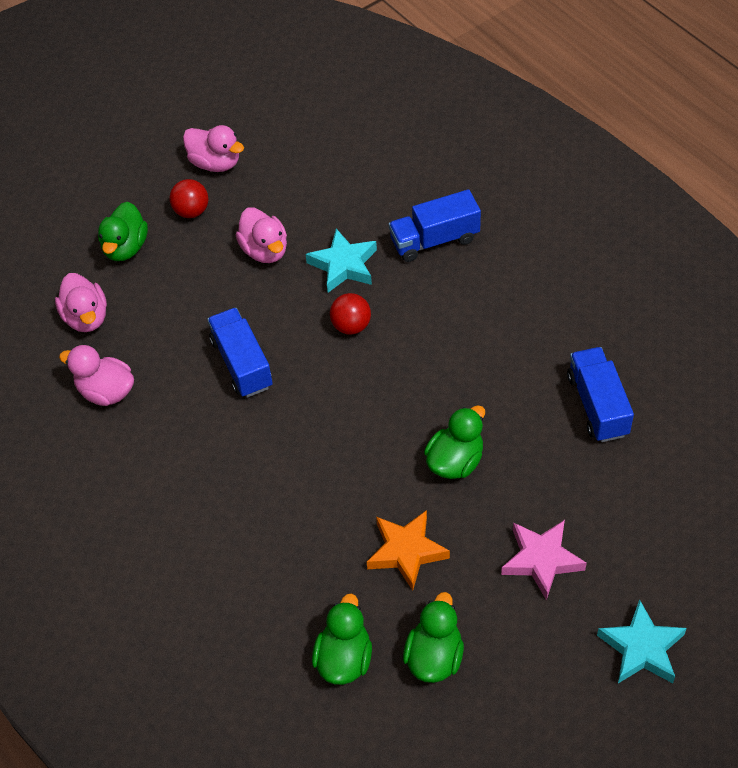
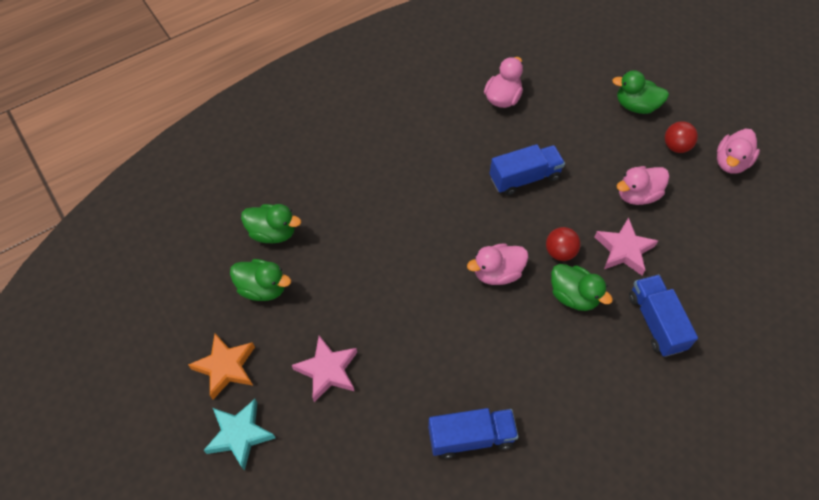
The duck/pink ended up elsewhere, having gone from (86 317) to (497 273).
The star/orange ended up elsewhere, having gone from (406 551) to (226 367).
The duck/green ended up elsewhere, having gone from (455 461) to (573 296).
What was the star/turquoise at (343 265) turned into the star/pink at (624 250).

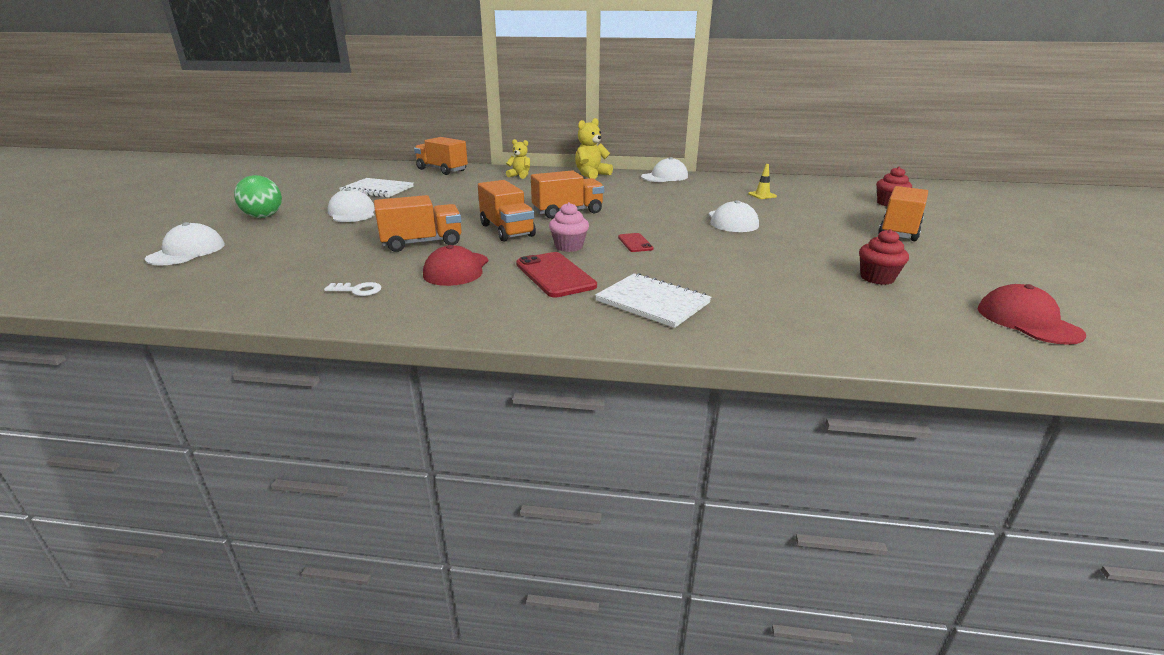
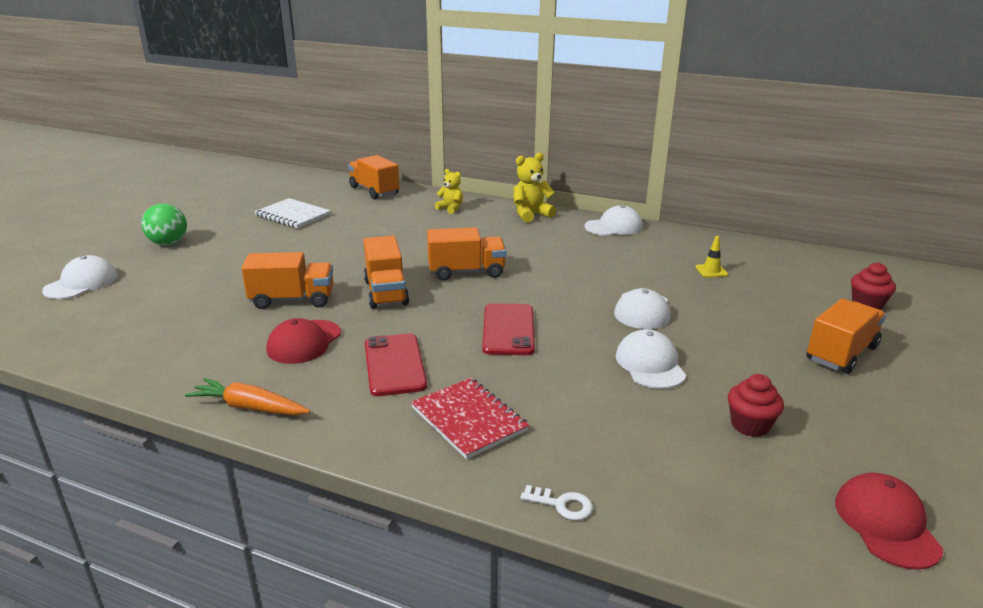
The second view lost the cupcake/pink at (569 247).
The second view gained the carrot/orange at (249 407).
The key/white ended up elsewhere, having gone from (358 290) to (562 504).
The cap/white ended up elsewhere, having gone from (352 213) to (650 364).
What was the notebook/white at (652 302) turned into the notebook/red at (468 419).
The size of the phone/red at (635 243) changed by a factor of 1.84.

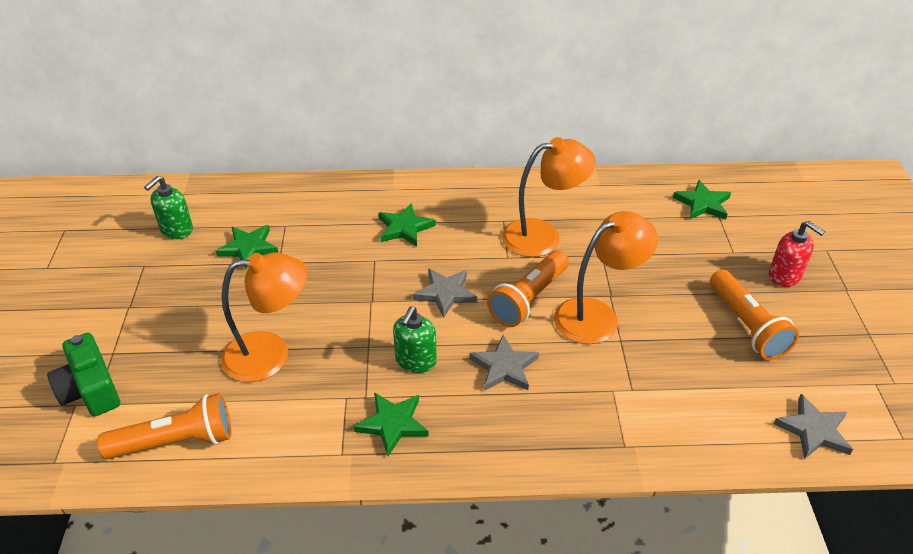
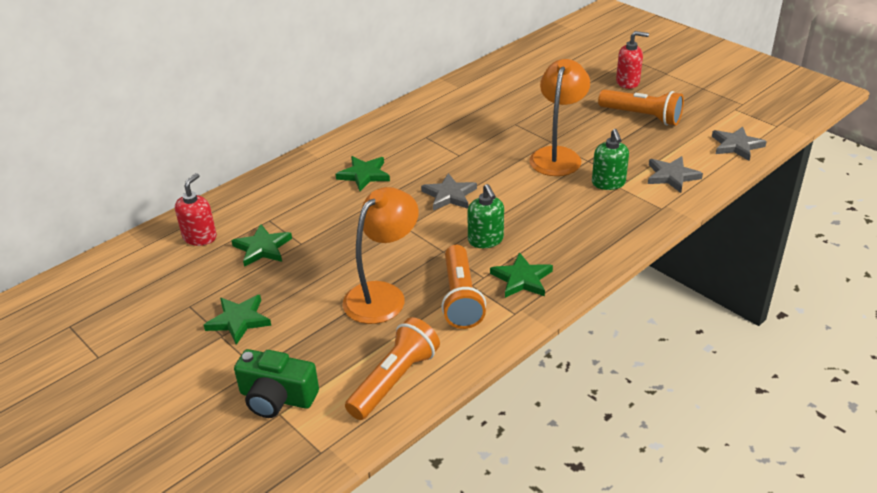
The second view lost the lamp/orange at (543 236).
The second view gained the soap dispenser/red at (200 237).
The soap dispenser/green ended up elsewhere, having gone from (176 230) to (608 183).
The star/grey ended up elsewhere, having gone from (504 367) to (671 176).
The flashlight/orange ended up elsewhere, having gone from (528 299) to (461 298).
The star/green ended up elsewhere, having gone from (702 203) to (239 320).

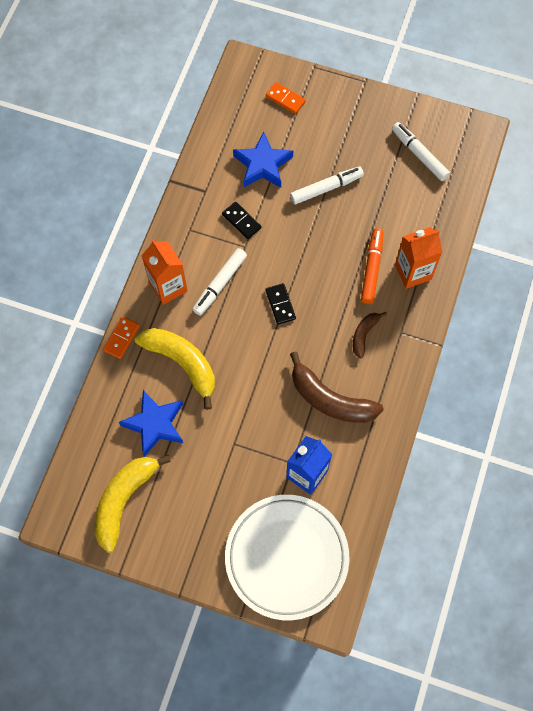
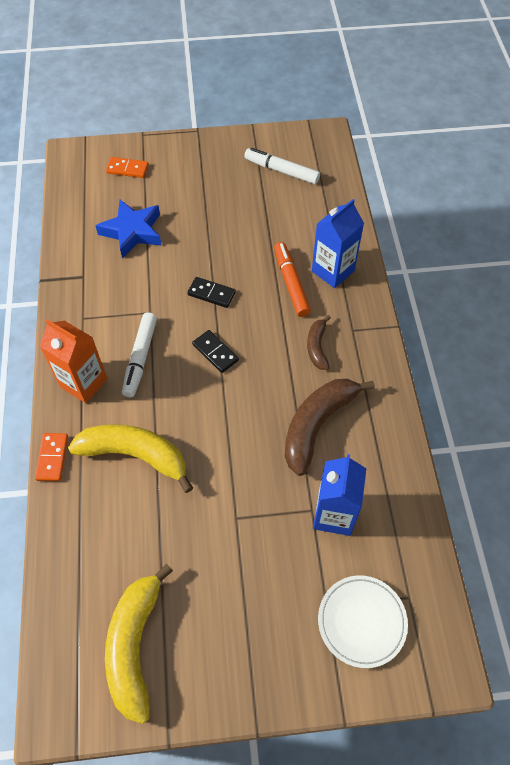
The second view lost the star/blue at (155 424).
The second view lost the marker/white at (326 188).
The domino/black ended up elsewhere, having gone from (241 221) to (211 294).
What was the carton/orange at (413 272) turned into the carton/blue at (333 271).
The banana/brown at (330 399) ended up facing another way, 120 degrees clockwise from before.
The size of the plate/white at (286 557) changed by a factor of 0.56.

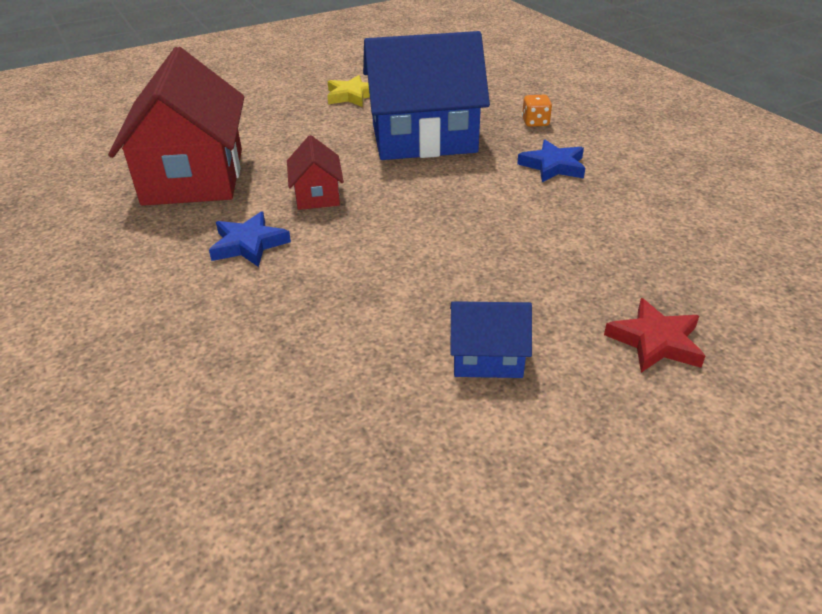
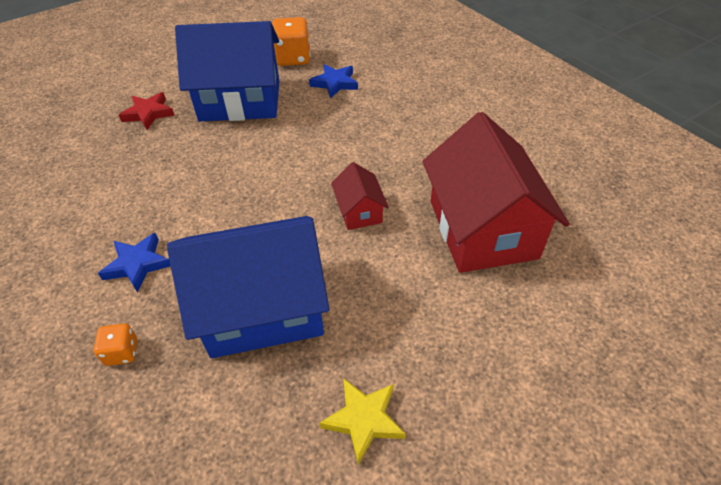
The second view gained the dice/orange at (293 58).
The star/blue ended up elsewhere, having gone from (249 244) to (335 83).
The size of the house/blue at (487 357) changed by a factor of 2.20.

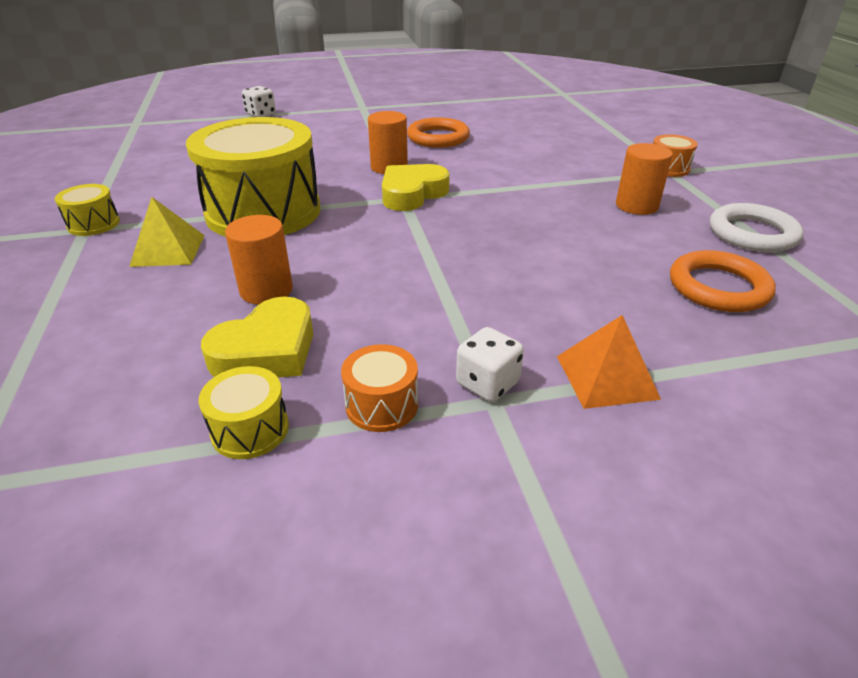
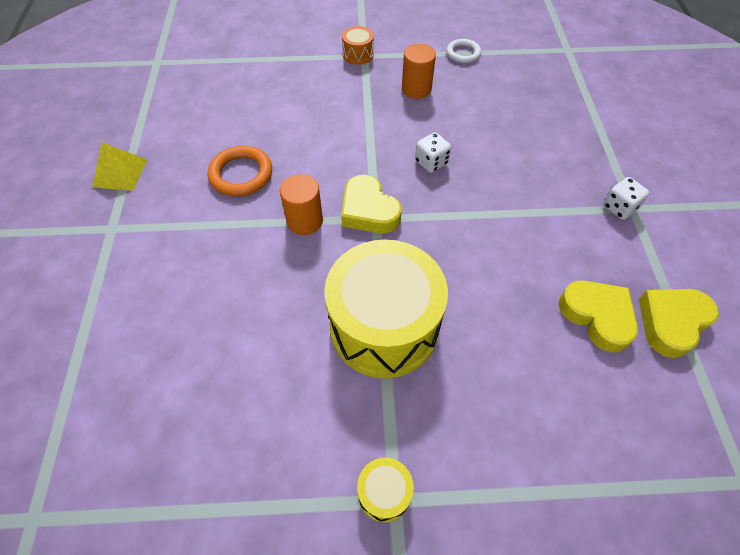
The second view lost the cylinder/orange at (266 290).
The second view lost the drum/orange at (382 405).
The second view lost the pyramid/orange at (606 377).
The second view lost the ring/orange at (718 287).
The pyramid/yellow ended up elsewhere, having gone from (168 250) to (120 173).
The dice/white ended up elsewhere, having gone from (261 114) to (431 162).
Where the drum/yellow stood at (250 429), the heart/yellow came to stand at (671 323).
The size of the ring/white at (752 233) changed by a factor of 0.65.

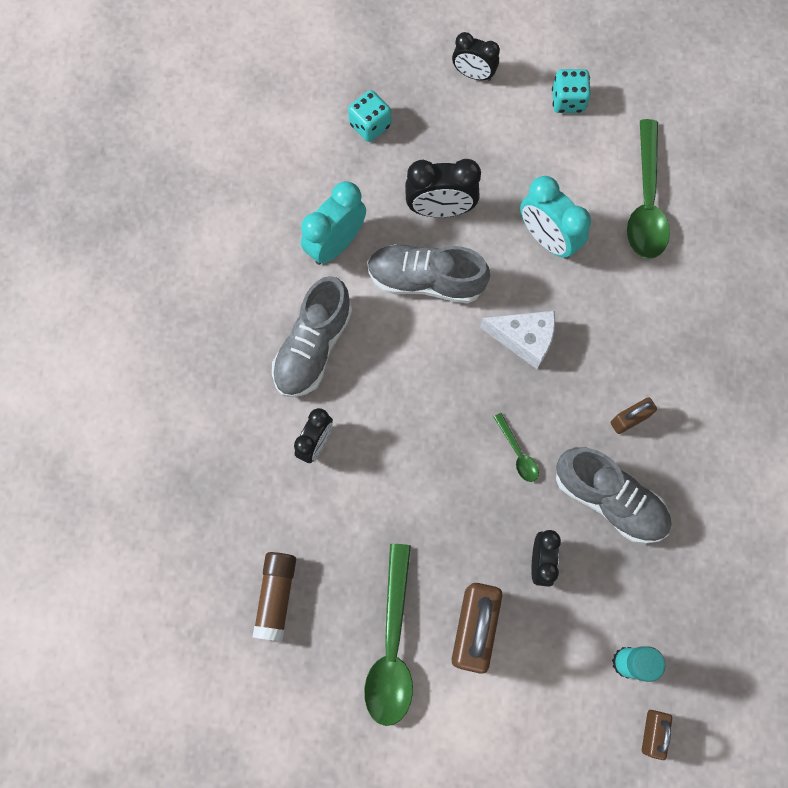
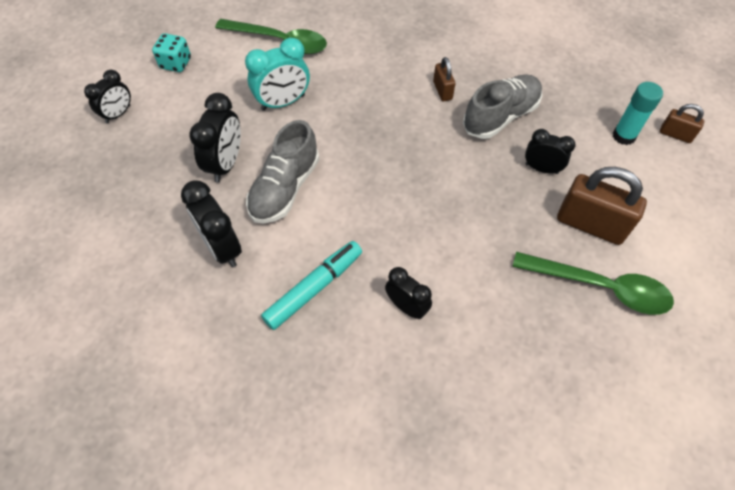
The second view lost the glue stick/brown at (276 596).
The second view lost the dice/turquoise at (370 125).
The second view lost the cheese/white at (524 339).
The second view lost the spoon/green at (517 453).
Where the shoe/grey stood at (313 347), the marker/turquoise came to stand at (314 288).
What was the clock/turquoise at (336 244) turned into the clock/black at (222 248).

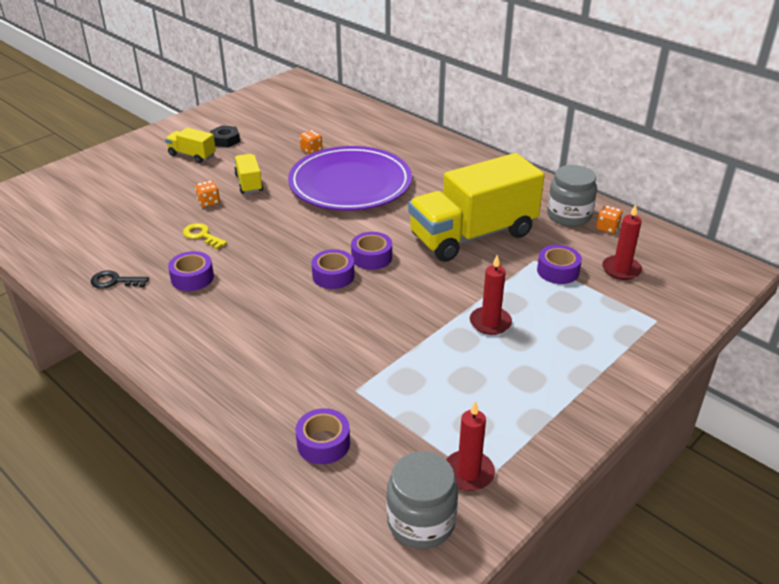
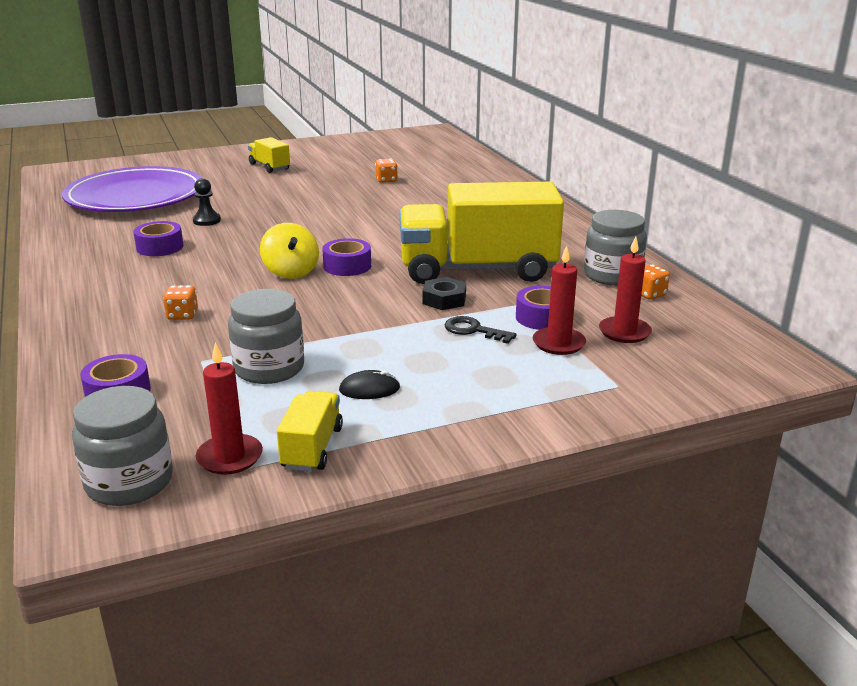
The second view gained the jar/grey at (269 368).
The second view gained the mouse/black at (369 389).
The key/black ended up elsewhere, having gone from (114 281) to (473 330).
The dice/orange ended up elsewhere, having gone from (209 202) to (182 315).
The nut/black ended up elsewhere, having gone from (225 140) to (444 299).
The truck/yellow ended up elsewhere, having gone from (249 183) to (312 448).
The plate/purple ended up elsewhere, having gone from (350 184) to (135 197).
The candle/red ended up elsewhere, having gone from (490 322) to (558 343).
Where the key/yellow stood at (202 235), the pawn/black came to stand at (207 220).
Where the tape/purple stood at (333 276), the spinning top/yellow came to stand at (291 272).

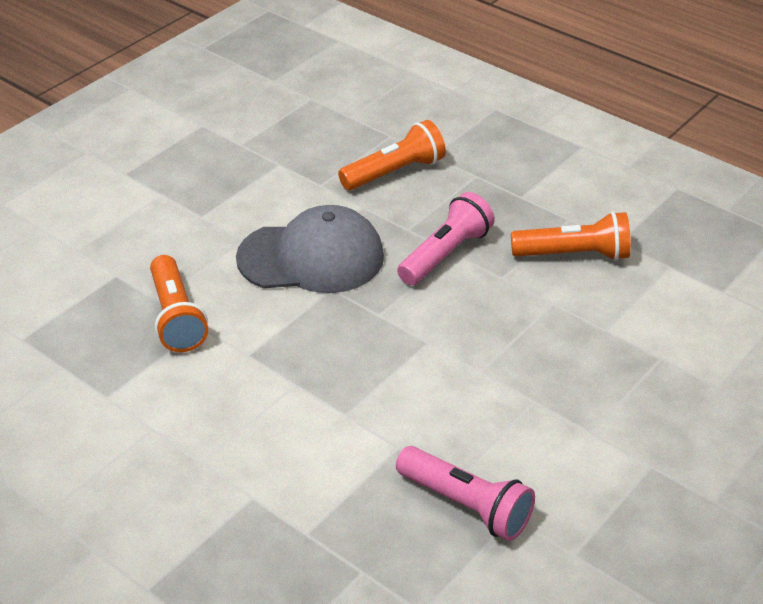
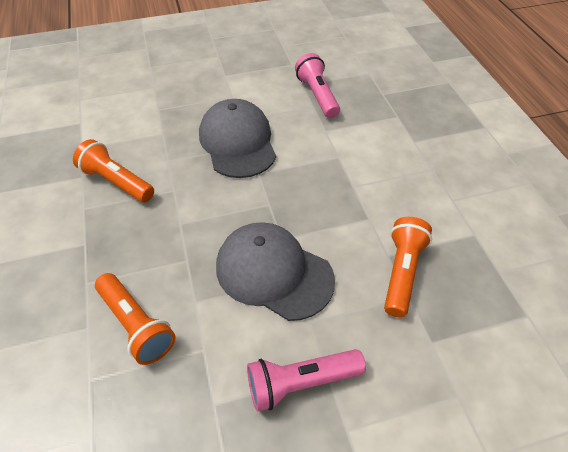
The second view gained the cap/grey at (238 142).
The flashlight/pink ended up elsewhere, having gone from (446 254) to (301 382).
The flashlight/orange at (395 172) ended up facing another way, 135 degrees counterclockwise from before.

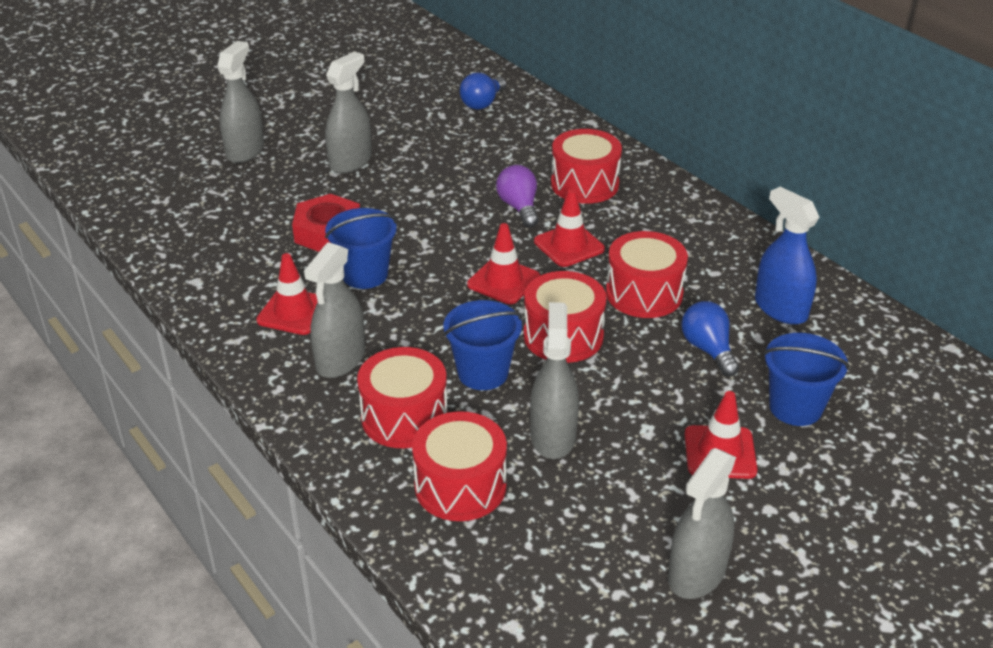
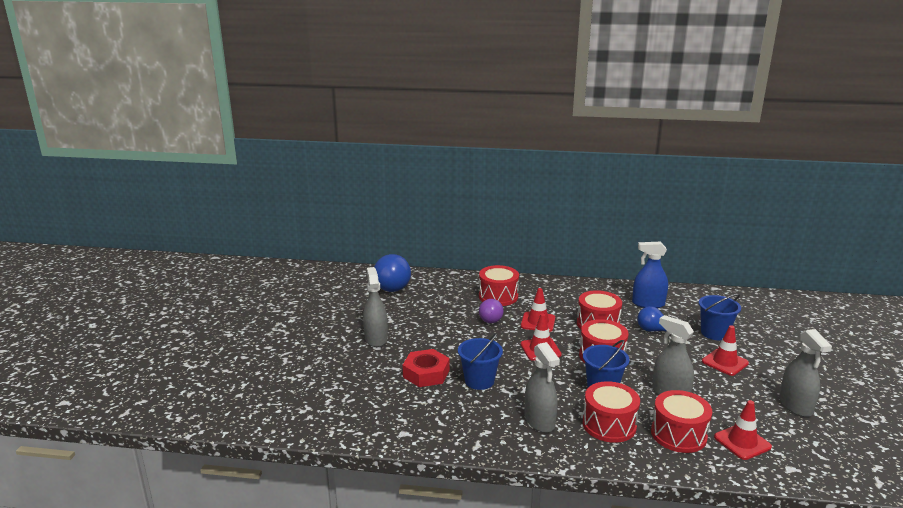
The second view lost the spray bottle/grey at (245 150).
The traffic cone/red ended up elsewhere, having gone from (294 312) to (742 442).
The light bulb/purple at (519 207) ended up facing another way, 120 degrees counterclockwise from before.
The size of the light bulb/blue at (482 103) changed by a factor of 1.66.

